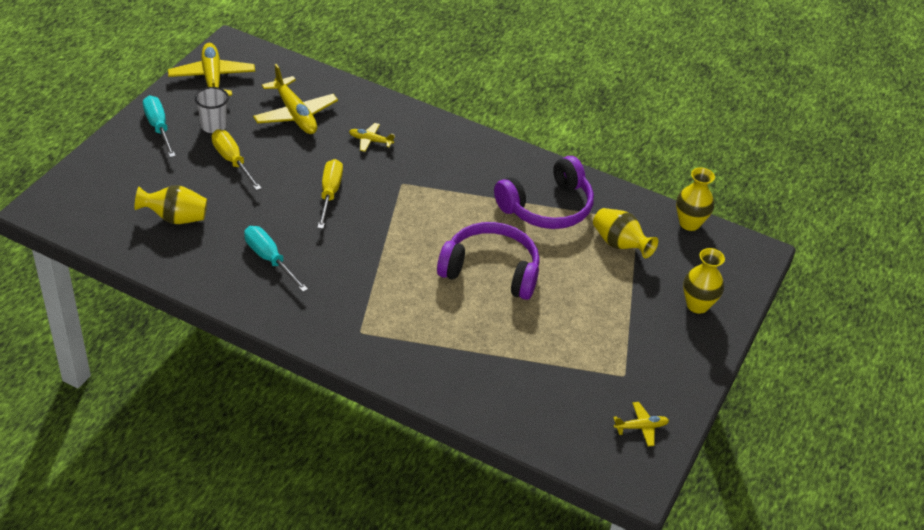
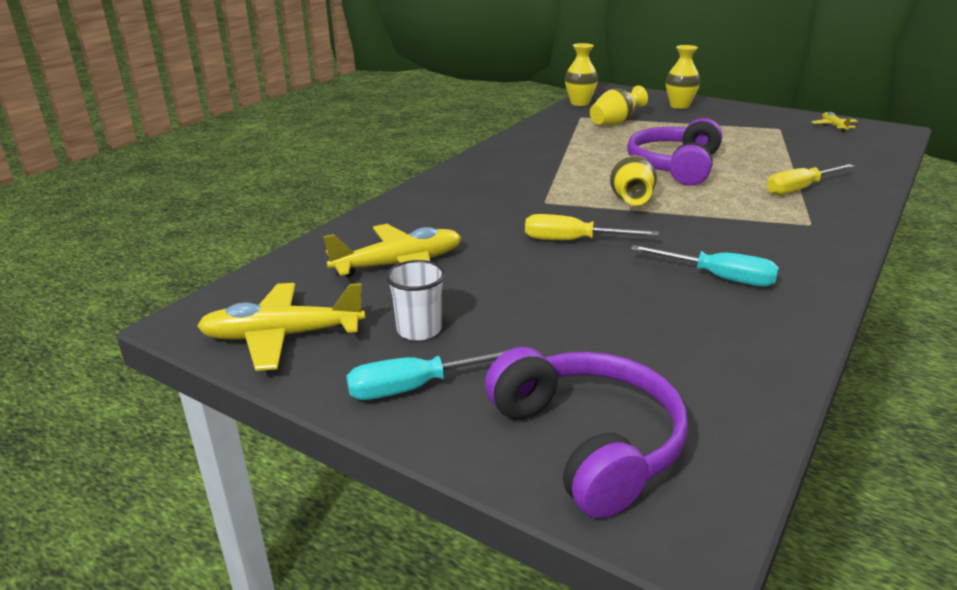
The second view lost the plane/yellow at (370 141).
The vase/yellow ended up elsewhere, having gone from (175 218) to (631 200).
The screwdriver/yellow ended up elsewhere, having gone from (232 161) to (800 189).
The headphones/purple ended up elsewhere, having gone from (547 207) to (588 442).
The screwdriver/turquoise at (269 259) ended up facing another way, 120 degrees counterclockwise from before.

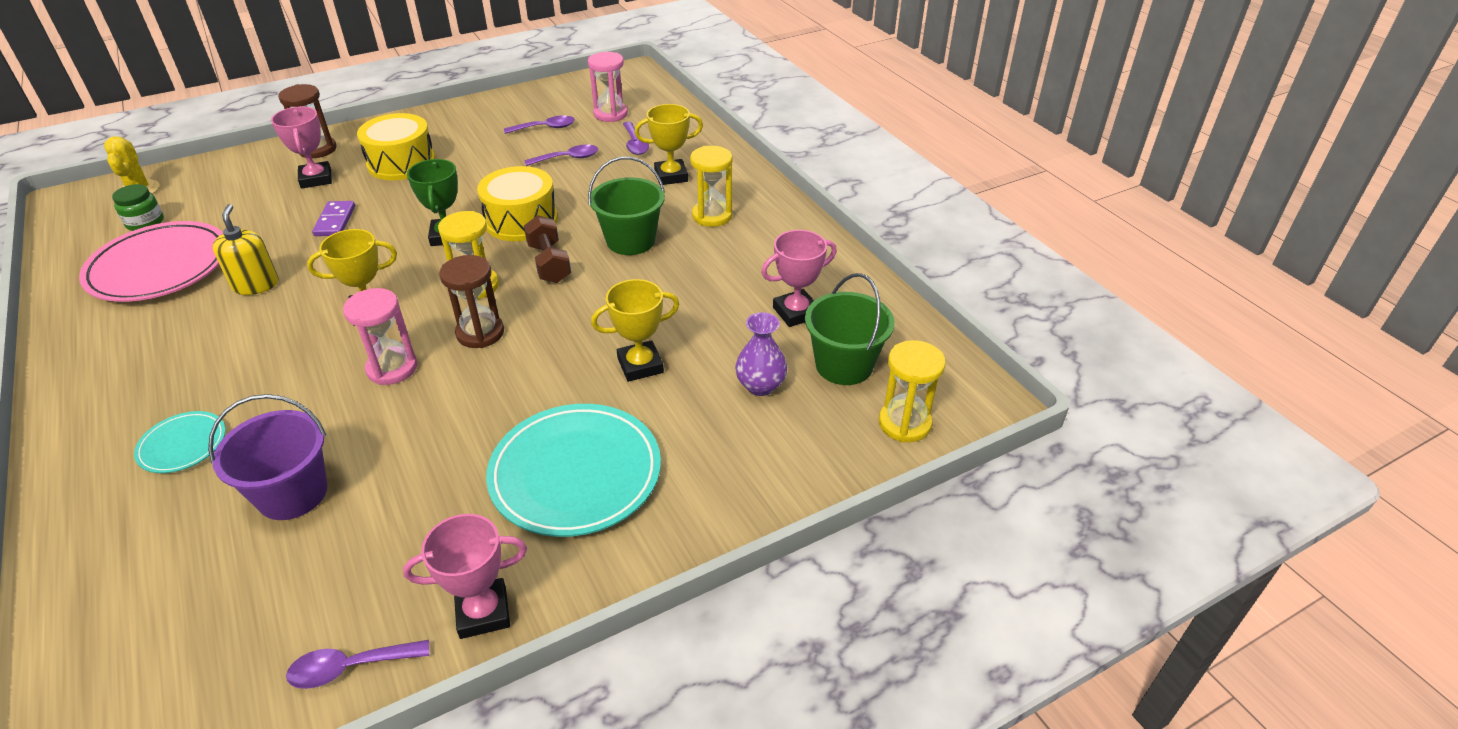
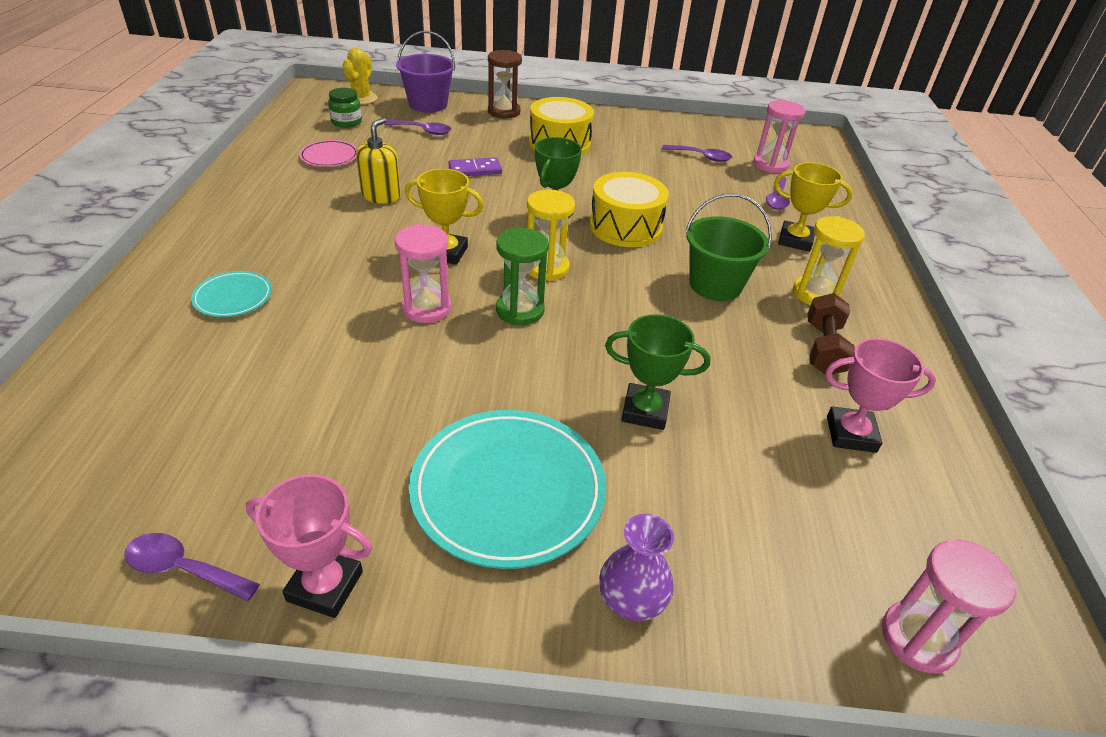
The second view lost the trophy/pink at (316 179).
The second view lost the bucket/green at (844 365).
The bucket/purple ended up elsewhere, having gone from (292 493) to (428 104).
The spoon/purple ended up elsewhere, having gone from (568 158) to (423 131).
The dumbbell/brown ended up elsewhere, having gone from (549 263) to (823 348).
The vase/purple ended up elsewhere, having gone from (760 386) to (631 601).
What was the hourglass/brown at (480 333) turned into the hourglass/green at (520 310).
What was the trophy/yellow at (640 365) turned into the trophy/green at (645 411).
What was the hourglass/yellow at (904 423) turned into the hourglass/pink at (918 638).
The domino/purple at (335 221) ended up facing another way, 45 degrees clockwise from before.
The size of the plate/pink at (159 267) changed by a factor of 0.50.

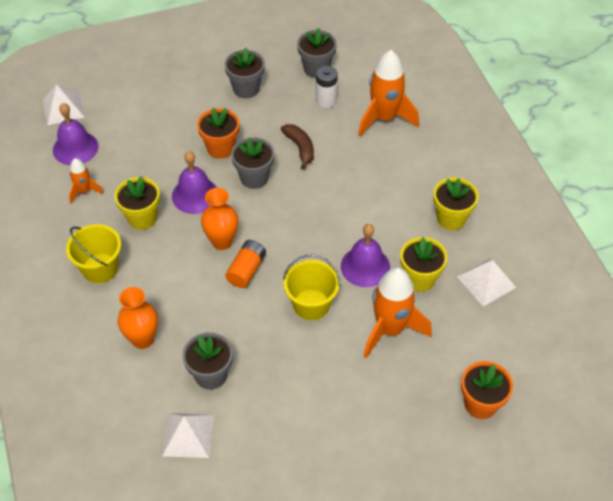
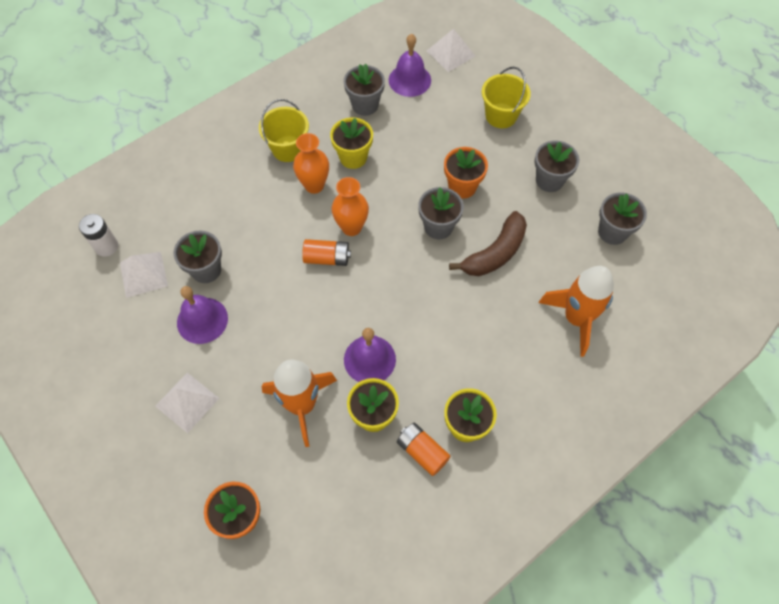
The second view gained the battery/orange at (422 451).
The vase/orange ended up elsewhere, having gone from (143 339) to (314 185).
The bell/purple ended up elsewhere, having gone from (195 195) to (202 320).
The bucket/yellow ended up elsewhere, having gone from (311 304) to (501 116).
The battery/white ended up elsewhere, having gone from (326 100) to (106 246).
The pyramid/white ended up elsewhere, having gone from (486 281) to (187 402).
Where the rocket/orange stood at (84 191), the flower pot/grey came to stand at (365 105).
The size of the banana/brown at (300 148) changed by a factor of 1.50.

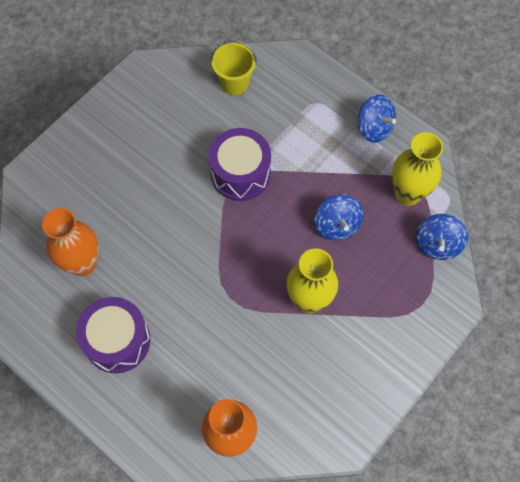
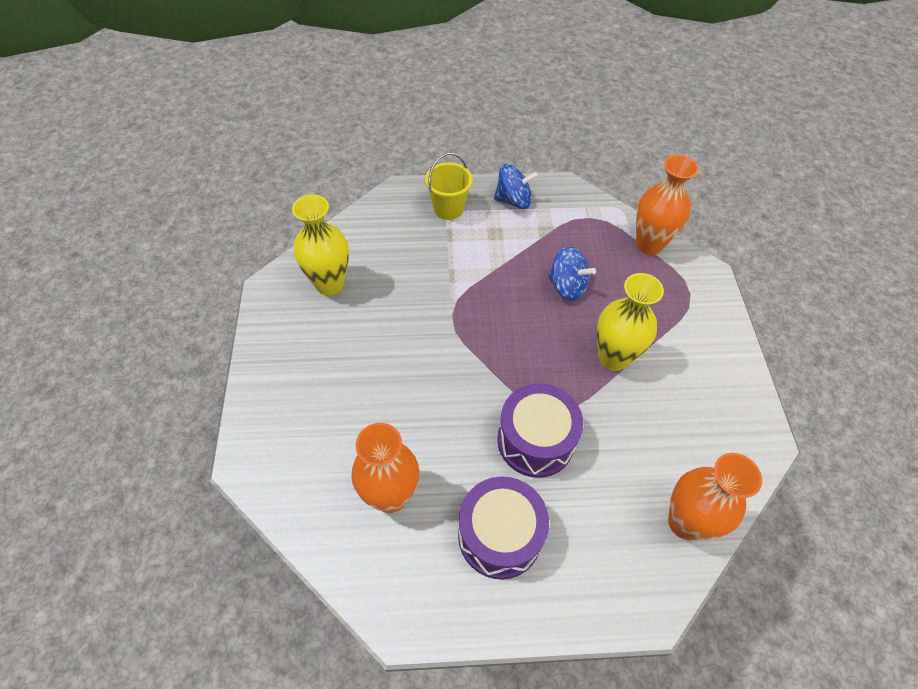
The drum/purple ended up elsewhere, having gone from (240 173) to (535 440).
The bucket/yellow ended up elsewhere, having gone from (234 83) to (448 208).
The vase/yellow ended up elsewhere, having gone from (407 194) to (330 284).
Where the spinning top/blue stood at (437 244), the vase/orange came to stand at (649 244).

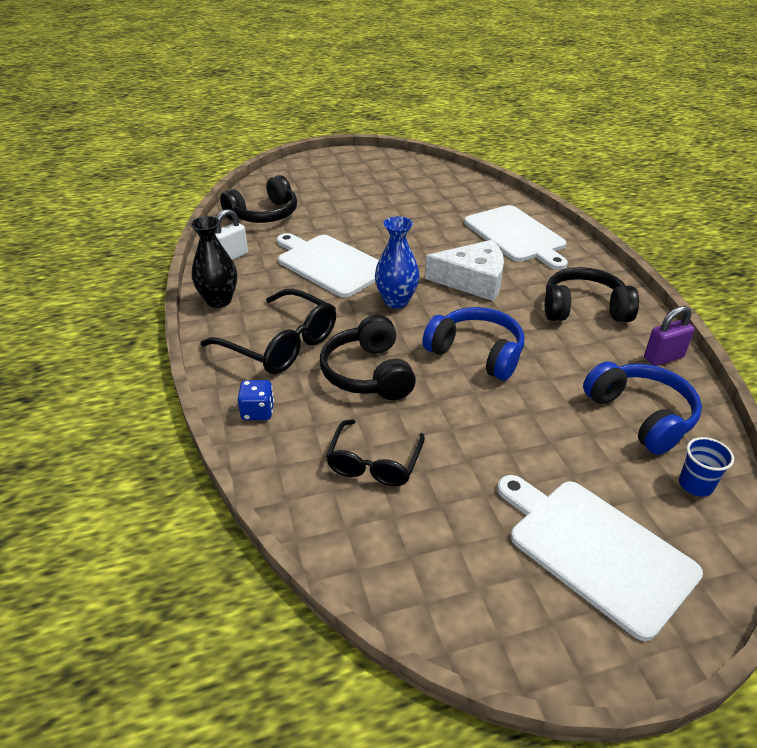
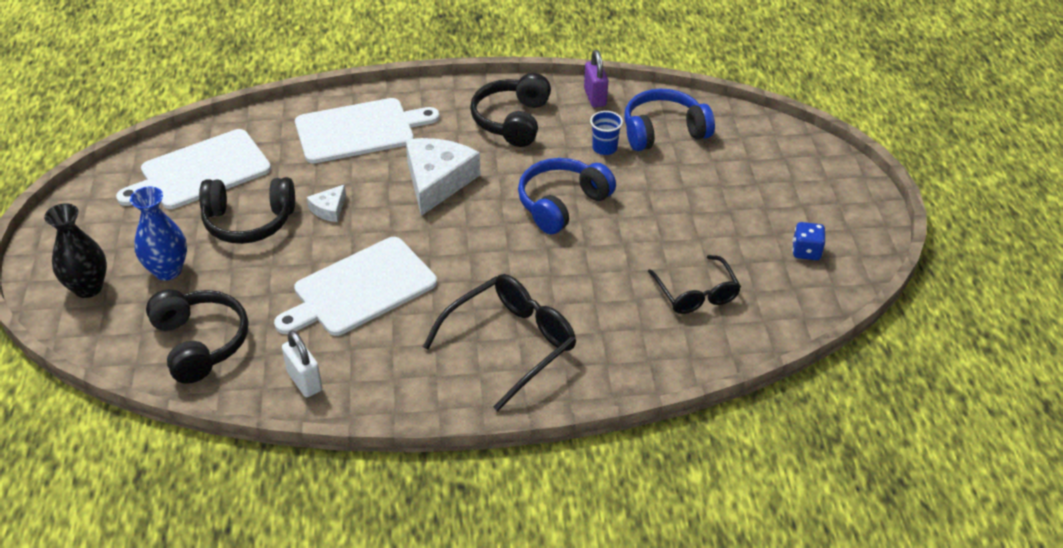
The second view gained the cheese/white at (329 209).
The vase/black ended up elsewhere, having gone from (219 300) to (88 288).
The dice/blue ended up elsewhere, having gone from (258 412) to (806 251).
The headphones/black ended up elsewhere, having gone from (368 373) to (249 221).
The vase/blue ended up elsewhere, having gone from (396 301) to (168 270).
The cutting board/white ended up elsewhere, having gone from (595 550) to (200 171).
The cup/blue ended up elsewhere, having gone from (695 485) to (604 148).
The glasses/black at (374 463) ended up facing another way, 45 degrees clockwise from before.

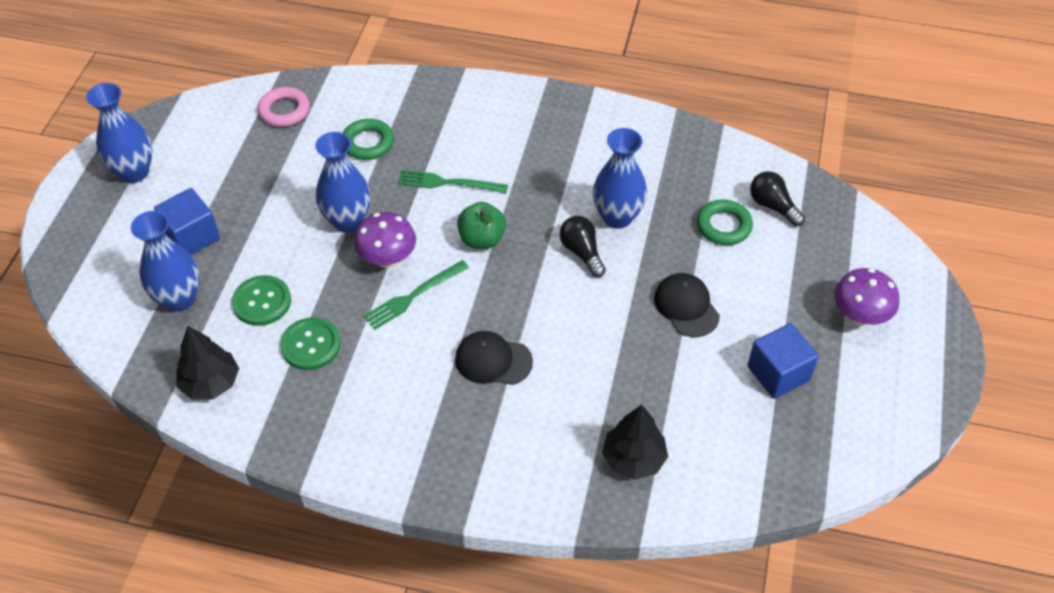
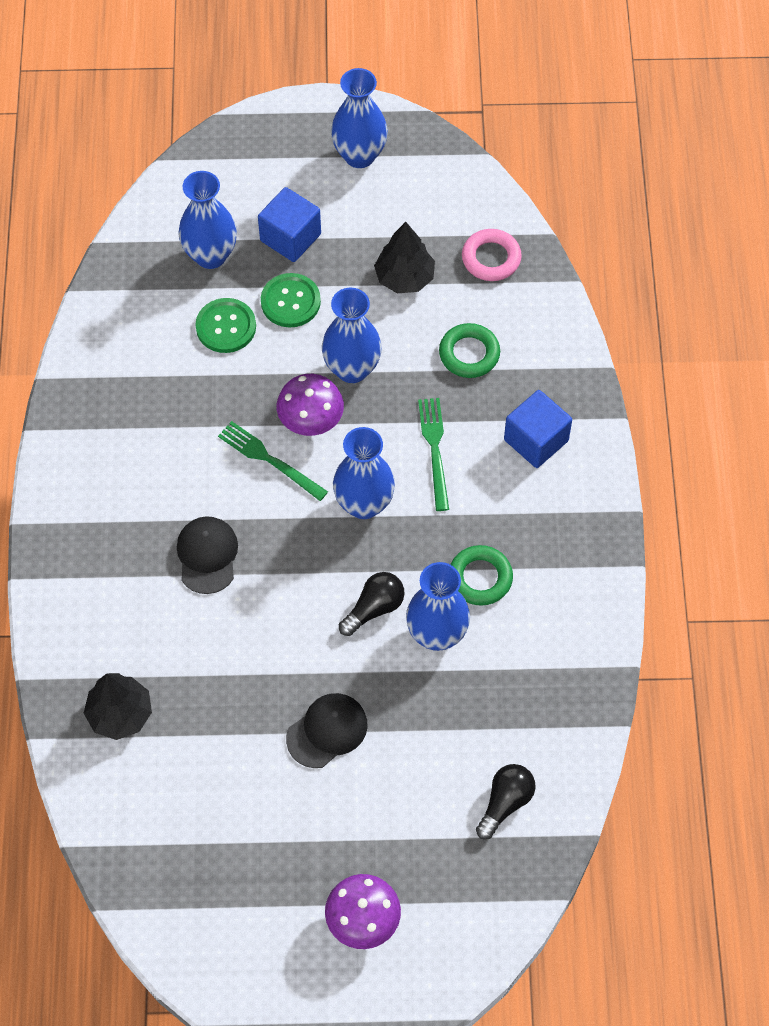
The tree/black ended up elsewhere, having gone from (210 383) to (404 277).
The button/green ended up elsewhere, having gone from (311 345) to (290 301).
The ring/green ended up elsewhere, having gone from (724 226) to (480 578).
The cube/blue ended up elsewhere, having gone from (778 373) to (536 440).
Where the apple/green stood at (482 239), the vase/blue came to stand at (364 504).

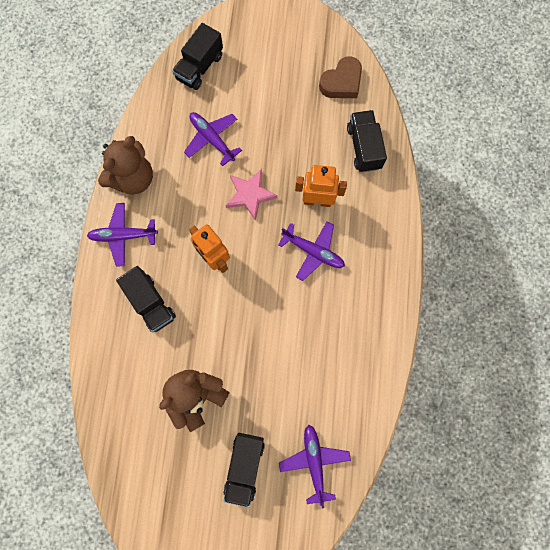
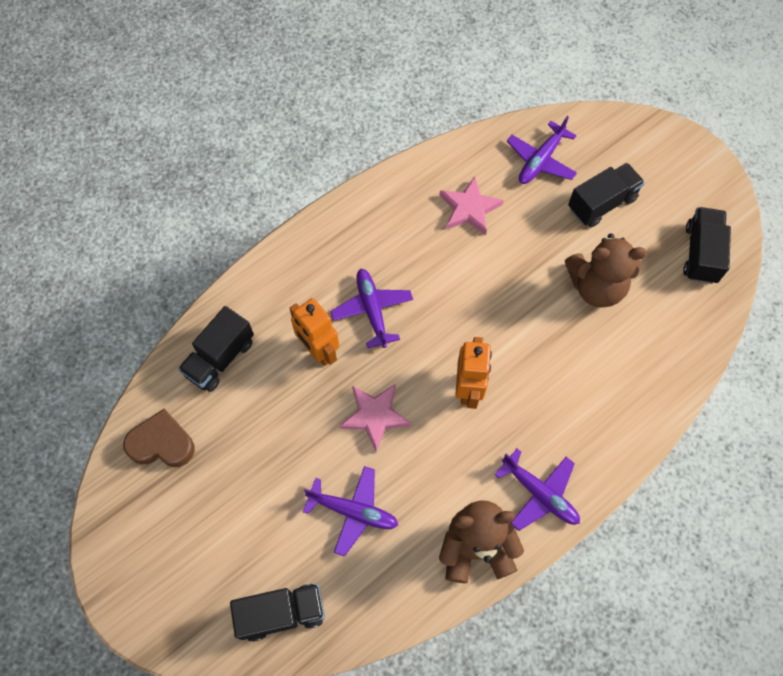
The second view gained the star/pink at (469 209).
The truck/black ended up elsewhere, having gone from (151 303) to (700 253).
The plane/purple at (212 139) ended up facing another way, 75 degrees counterclockwise from before.

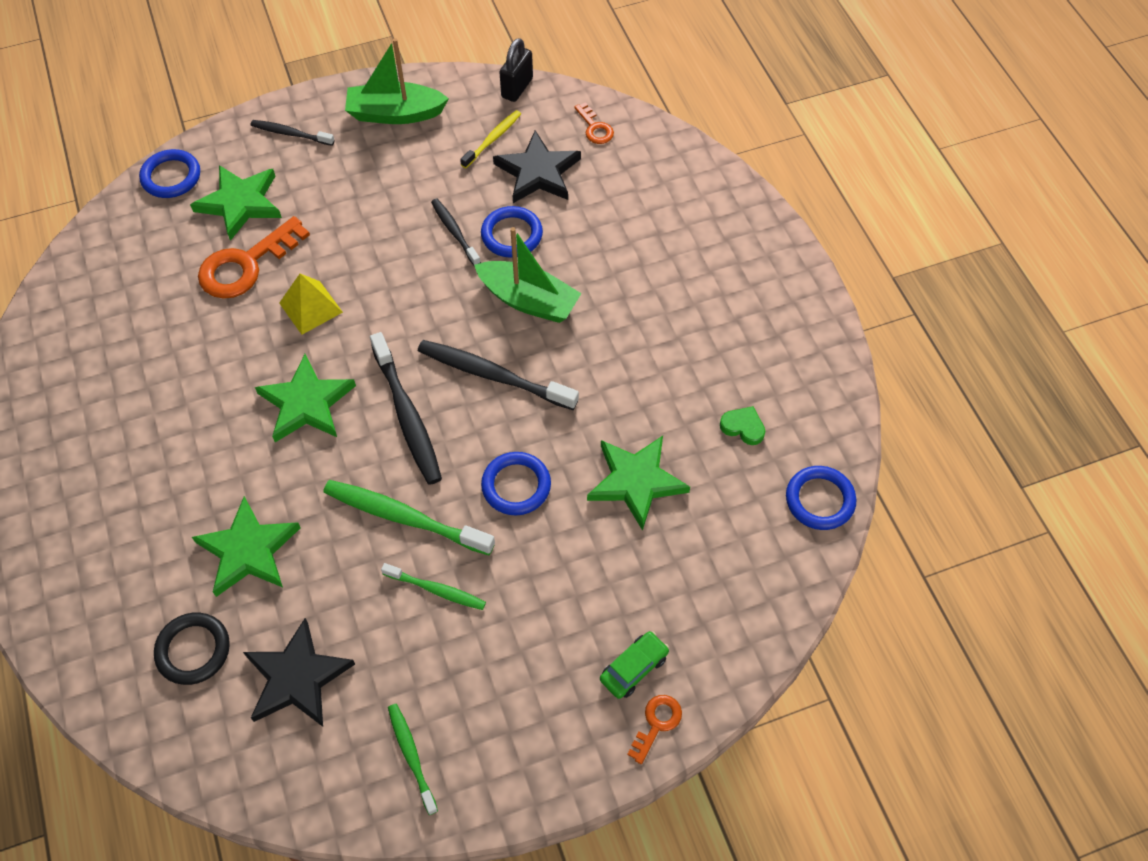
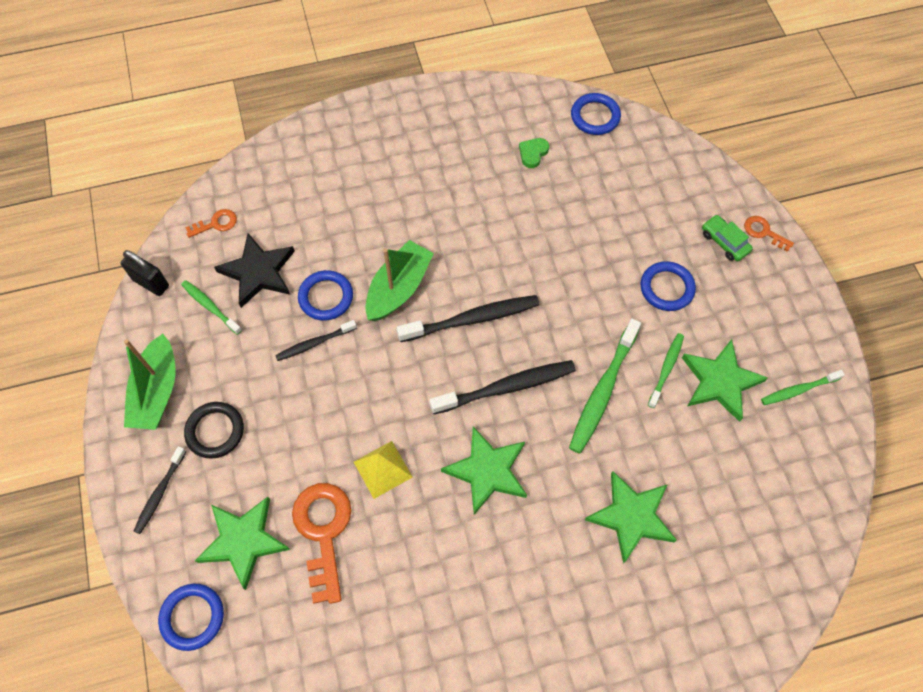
The second view lost the star/black at (297 677).
The ring/black ended up elsewhere, having gone from (193 650) to (215 431).
The ring/blue ended up elsewhere, having gone from (516 486) to (666 288).
The star/green ended up elsewhere, having gone from (636 481) to (720 381).
What was the toothbrush/yellow at (492 139) turned into the toothbrush/green at (210 307).
The key/orange at (246 265) ended up facing another way, 150 degrees counterclockwise from before.
The toothbrush/black at (493 375) ended up facing another way, 135 degrees counterclockwise from before.

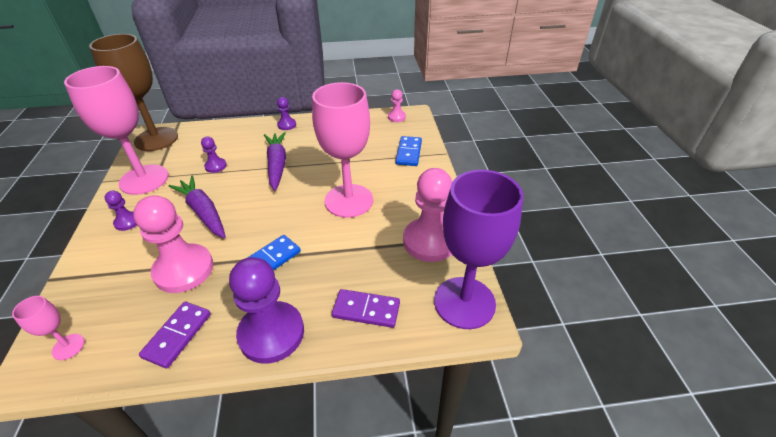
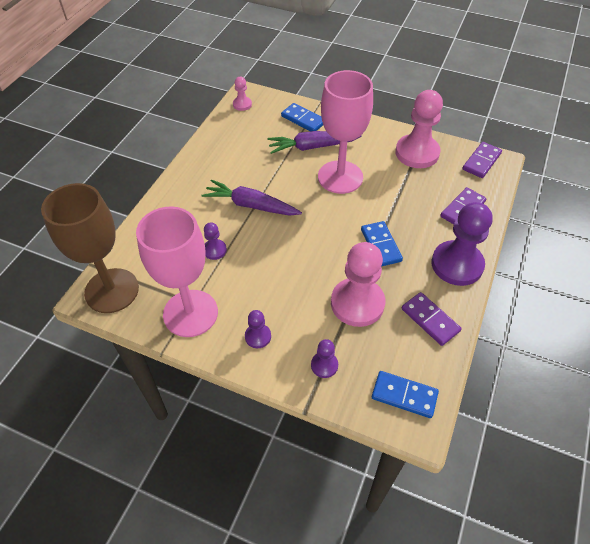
The carrot/purple ended up elsewhere, having gone from (203 212) to (312 147).
The pawn/purple ended up elsewhere, having gone from (287 125) to (324 365).
Where the goblet/pink stood at (68 347), the domino/blue came to stand at (404 395).
Where the goblet/purple stood at (464 302), the domino/purple came to stand at (481 161).

